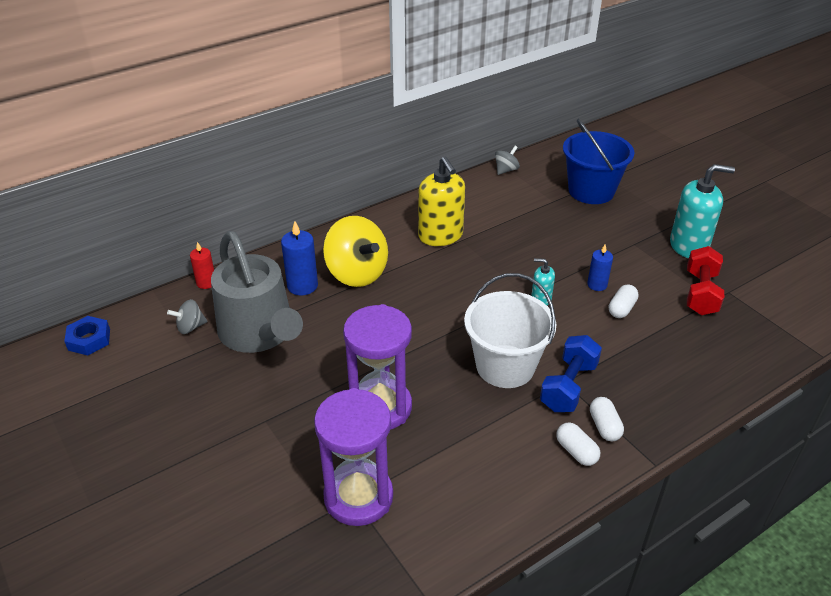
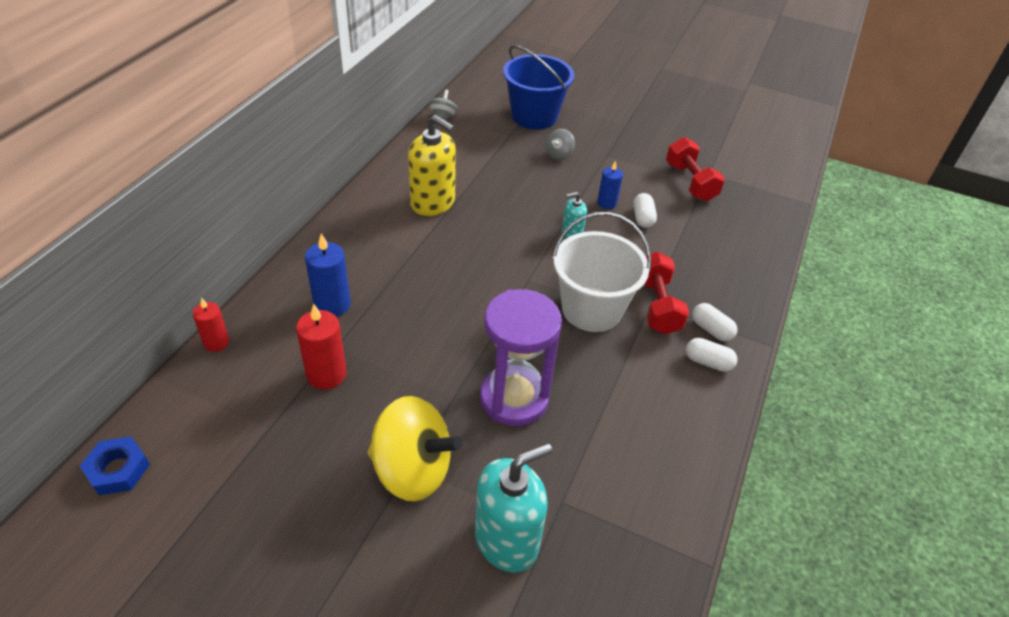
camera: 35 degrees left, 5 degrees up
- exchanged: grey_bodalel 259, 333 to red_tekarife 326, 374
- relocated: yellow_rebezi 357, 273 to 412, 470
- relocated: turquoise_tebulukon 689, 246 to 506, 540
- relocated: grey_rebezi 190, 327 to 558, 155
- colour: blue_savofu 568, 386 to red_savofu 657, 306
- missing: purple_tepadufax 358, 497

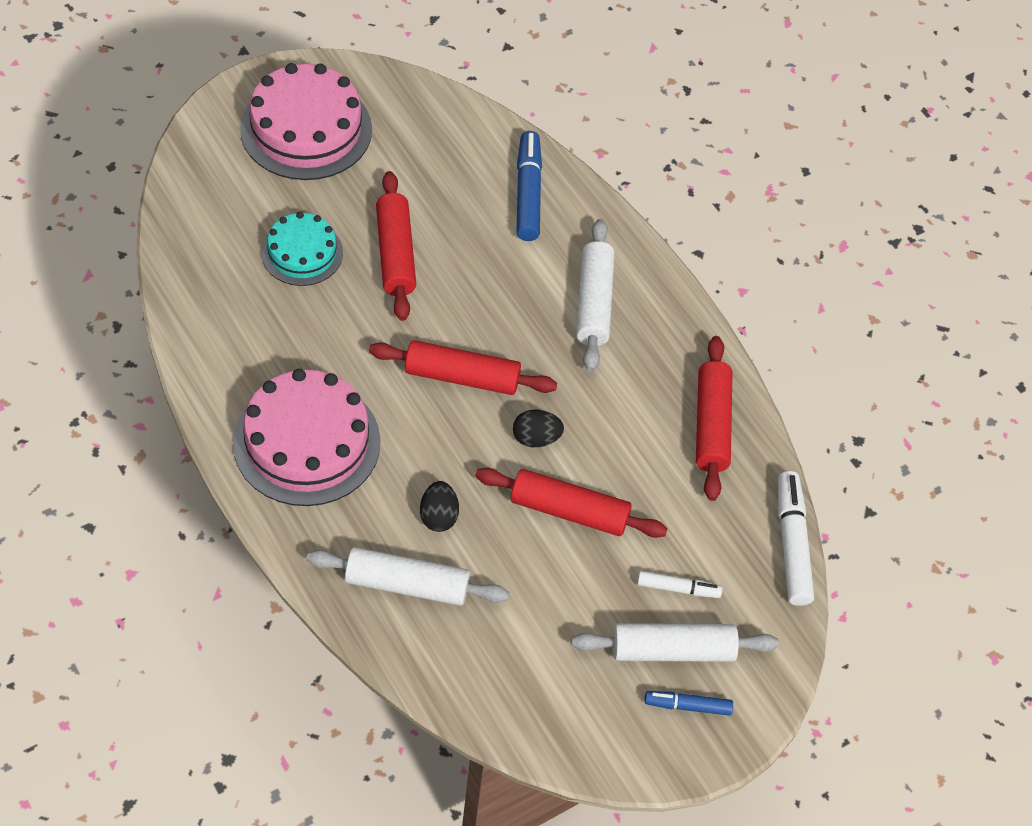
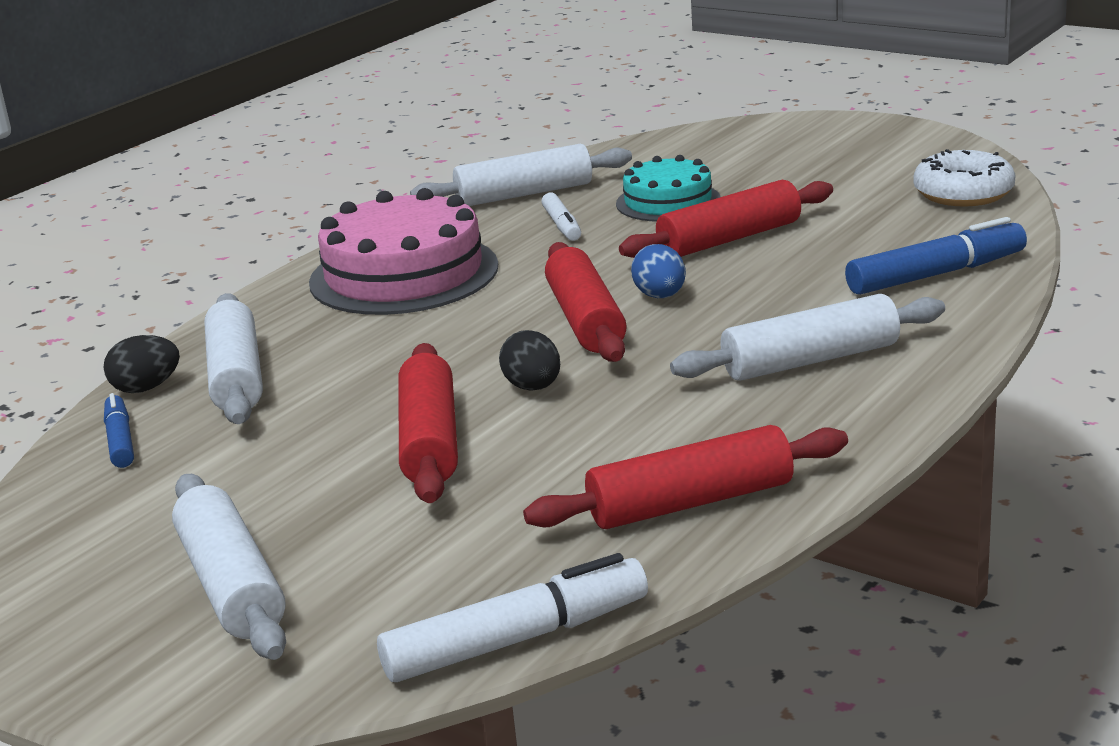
camera: 75 degrees right, 30 degrees down
- relocated: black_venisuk 438, 516 to 146, 388
- relocated: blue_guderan 687, 706 to 120, 440
- appeared: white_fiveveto 524, 194
- relocated: white_guderan 678, 588 to 562, 225
- appeared: blue_venisuk 660, 296
- appeared: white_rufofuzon 963, 193
- missing: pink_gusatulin 306, 129

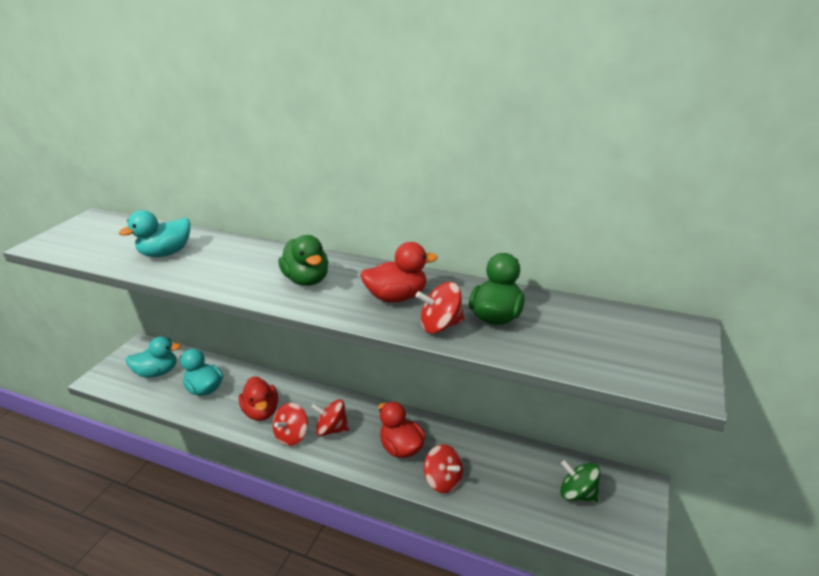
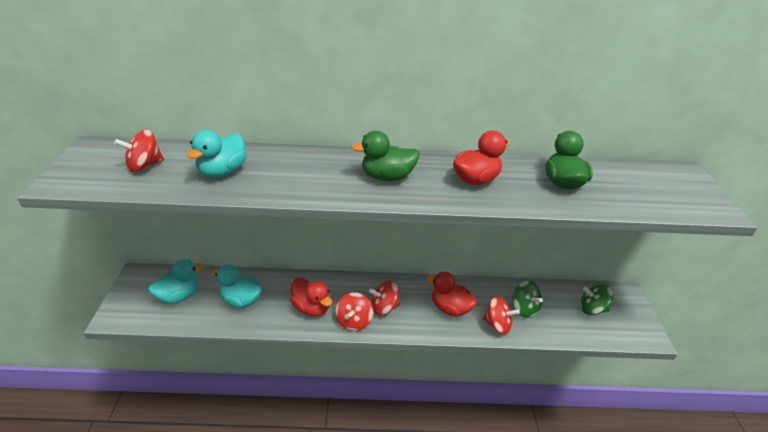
camera: 25 degrees left, 5 degrees up
- relocated: red_rebezi 440, 325 to 144, 166
- spun: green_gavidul 307, 280 = 387, 177 135 degrees clockwise
- appeared: green_rebezi 524, 309

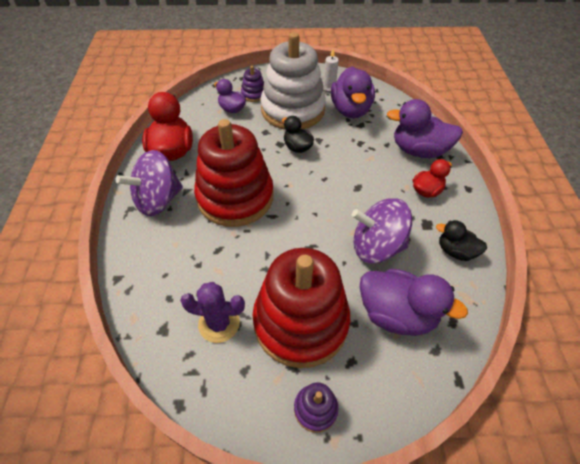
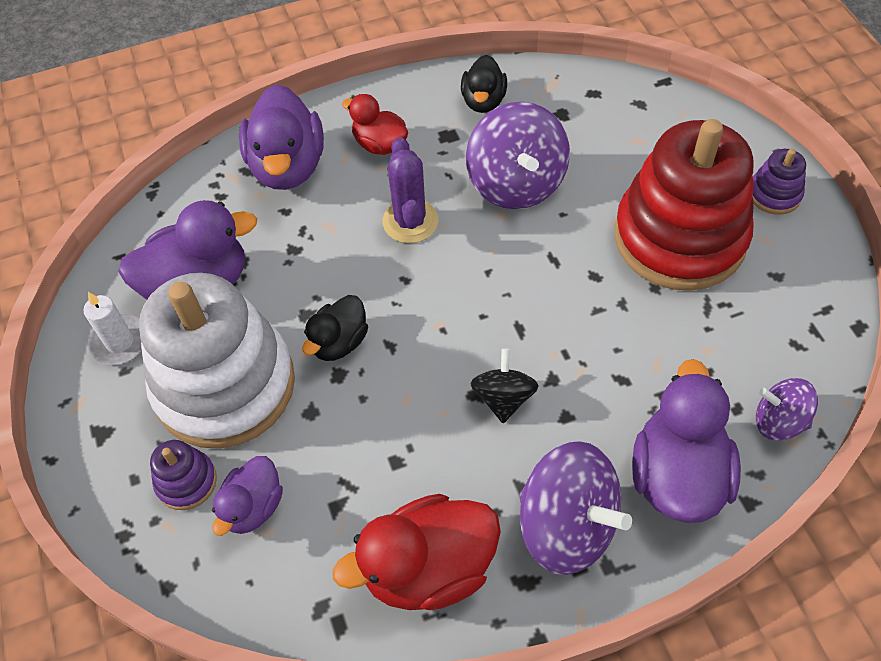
camera: 105 degrees left, 5 degrees up
- relocated: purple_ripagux 219, 323 to 410, 221
- exchanged: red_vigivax 235, 197 to black_rebezi 503, 398
- relocated: purple_gavidul 396, 314 to 677, 475
- appeared: purple_rebezi 779, 421

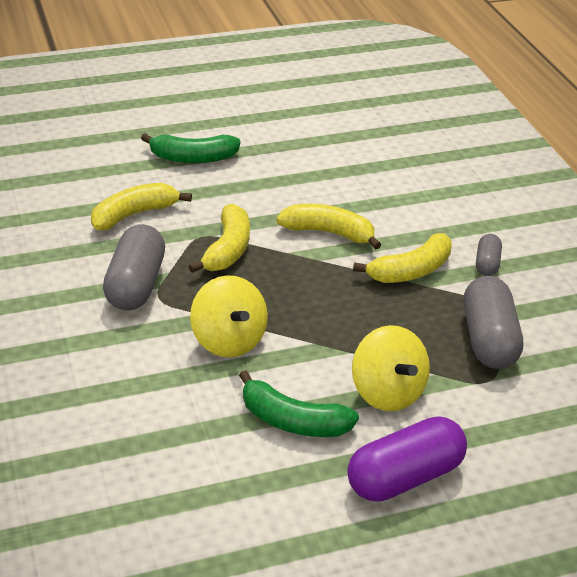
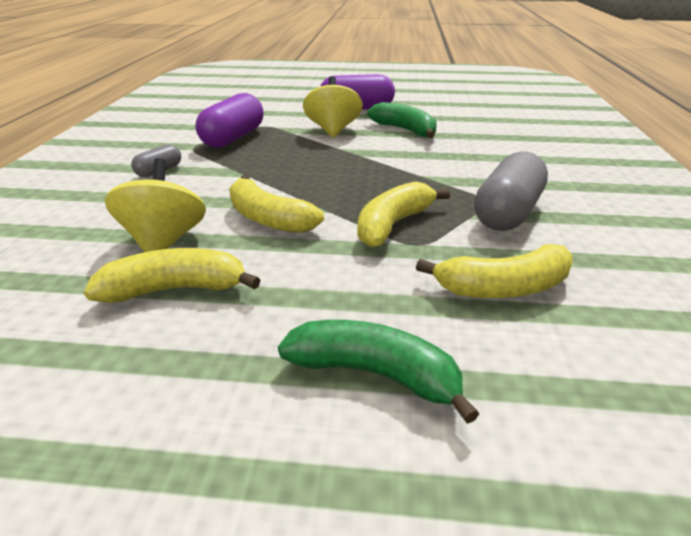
camera: 155 degrees left, 5 degrees down
- relocated: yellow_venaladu 411, 271 to 175, 289
- relocated: yellow_rebezi 228, 340 to 164, 241
- colour: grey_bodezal 488, 339 to purple_bodezal 233, 138

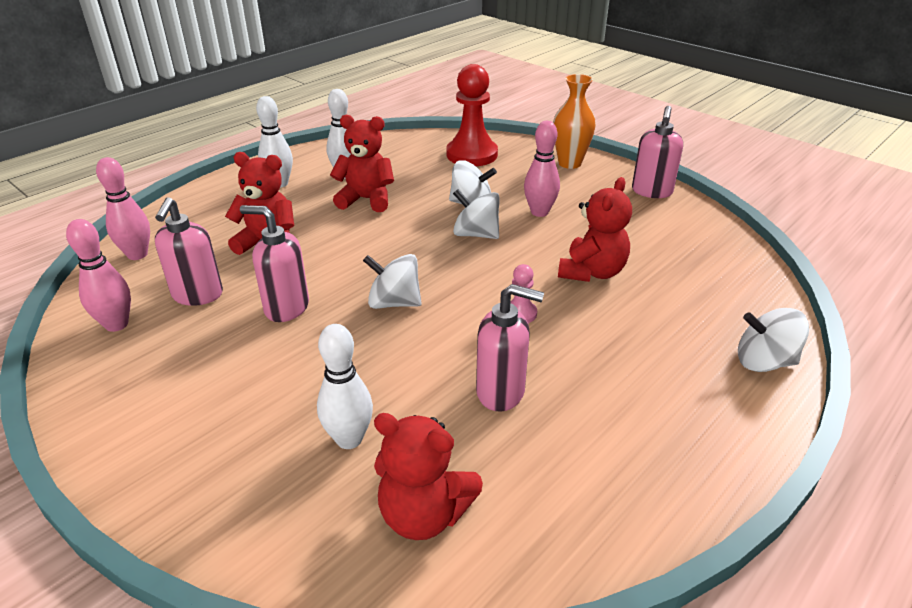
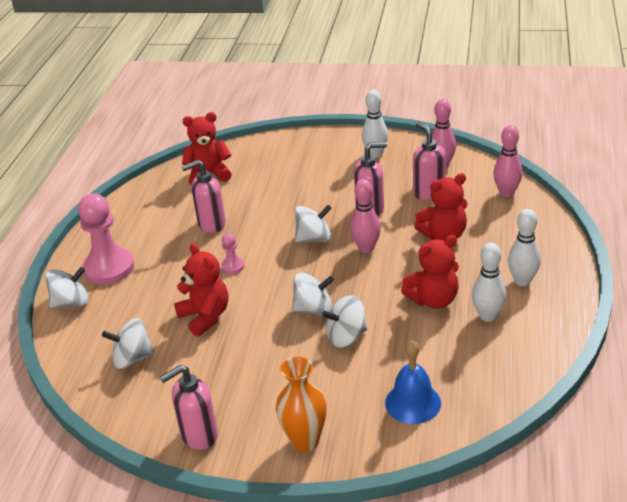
camera: 150 degrees right, 0 degrees up
- appeared: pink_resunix 109, 268
- appeared: white_rebezi 132, 358
- spun: pink_tebulukon 651, 192 = 198, 435 105 degrees counterclockwise
- spun: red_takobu 592, 272 = 205, 317 150 degrees clockwise
- relocated: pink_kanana 539, 212 to 366, 248
- relocated: white_kanana 349, 439 to 375, 154
- exchanged: red_resunix 472, 155 to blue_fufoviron 413, 403

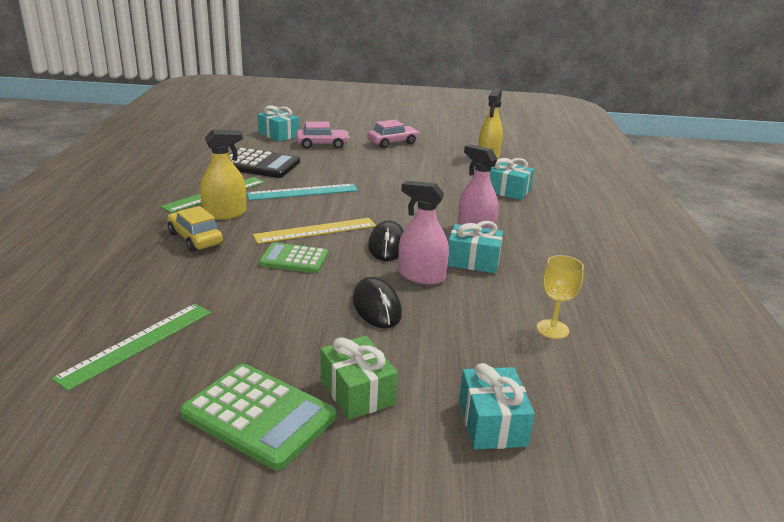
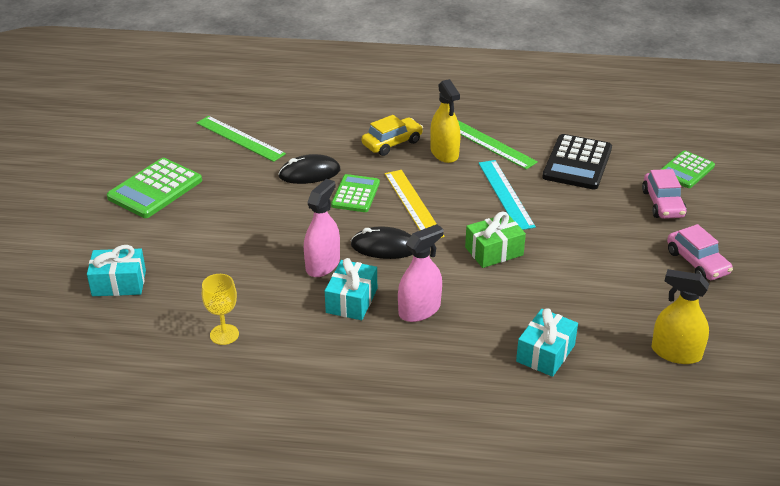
camera: 95 degrees right, 10 degrees up
- relocated: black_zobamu 376, 306 to 309, 173
- relocated: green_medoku 357, 392 to 494, 251
- exchanged: turquoise_medoku 278, 135 to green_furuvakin 686, 170

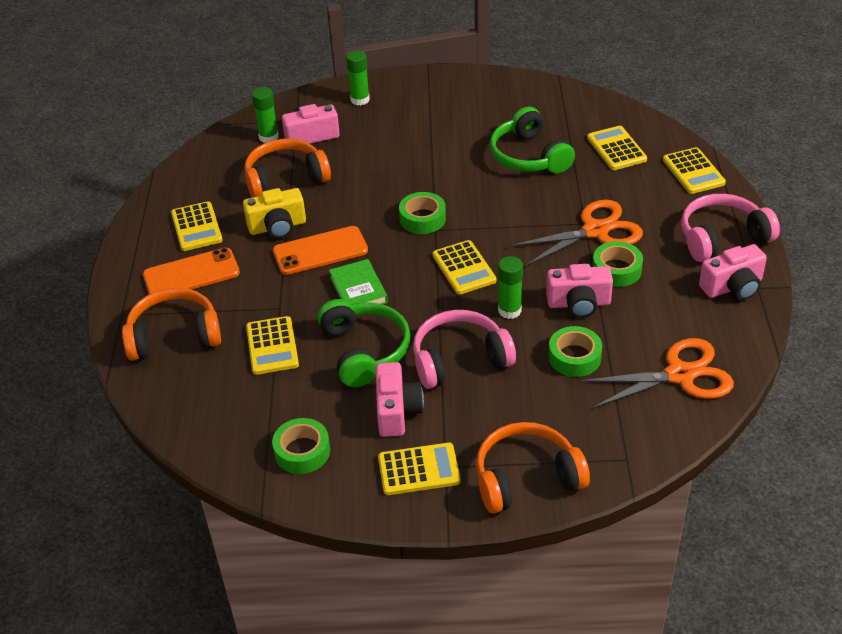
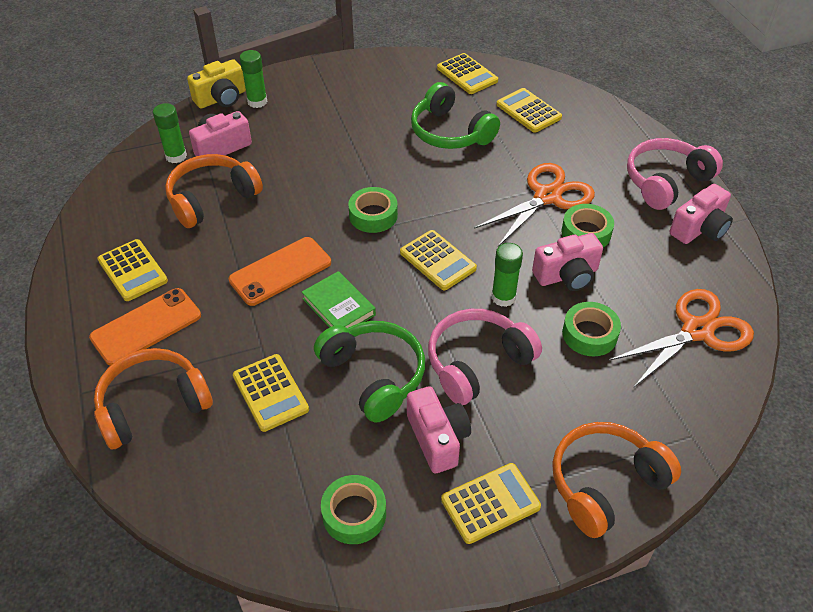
camera: 20 degrees left, 5 degrees up
- relocated: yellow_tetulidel 277, 227 to 221, 98
- relocated: yellow_furuvakin 693, 171 to 467, 74

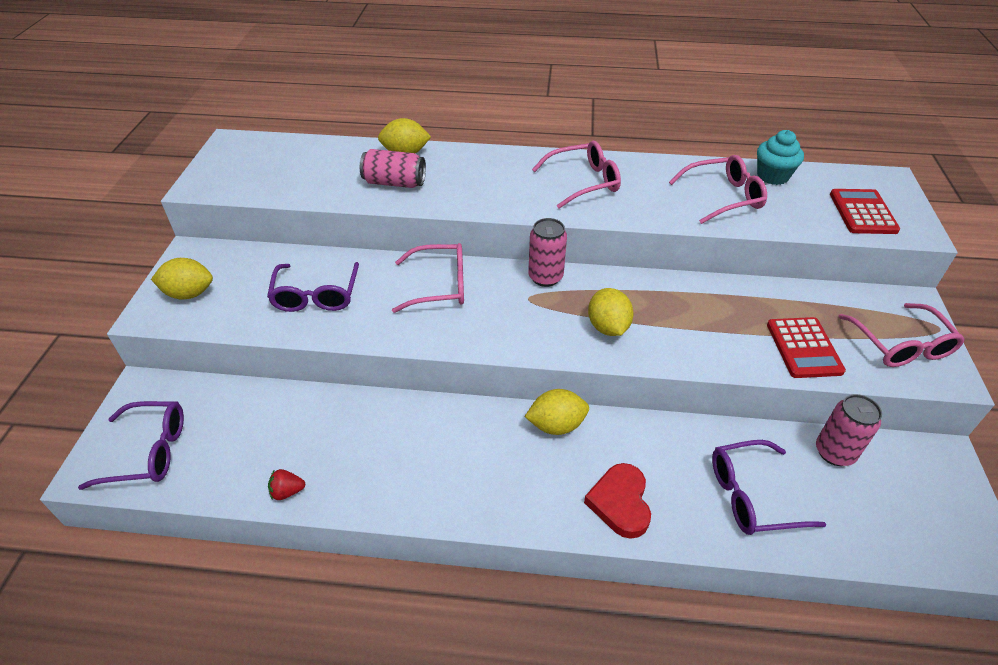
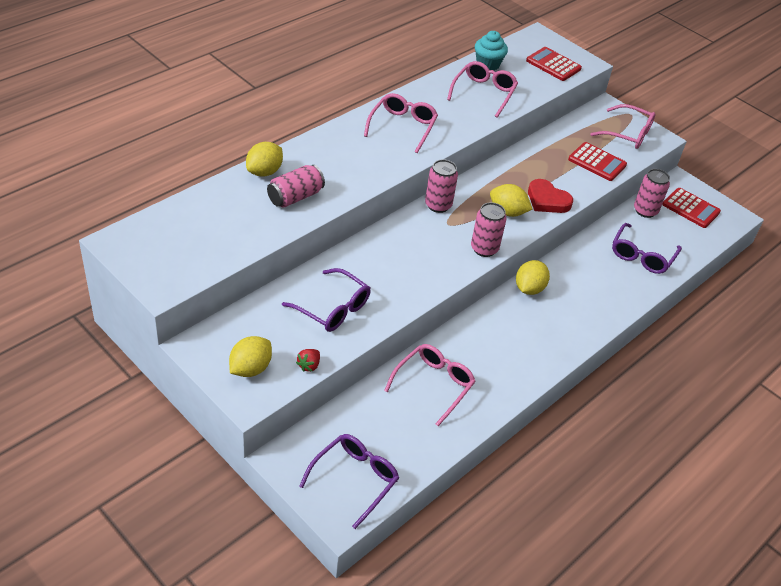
camera: 55 degrees left, 0 degrees up
- relocated: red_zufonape 287, 491 to 309, 365
- relocated: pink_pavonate 440, 286 to 434, 385
- appeared: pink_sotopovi 484, 249
- relocated: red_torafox 620, 502 to 547, 200
- appeared: red_furuvakin 691, 208

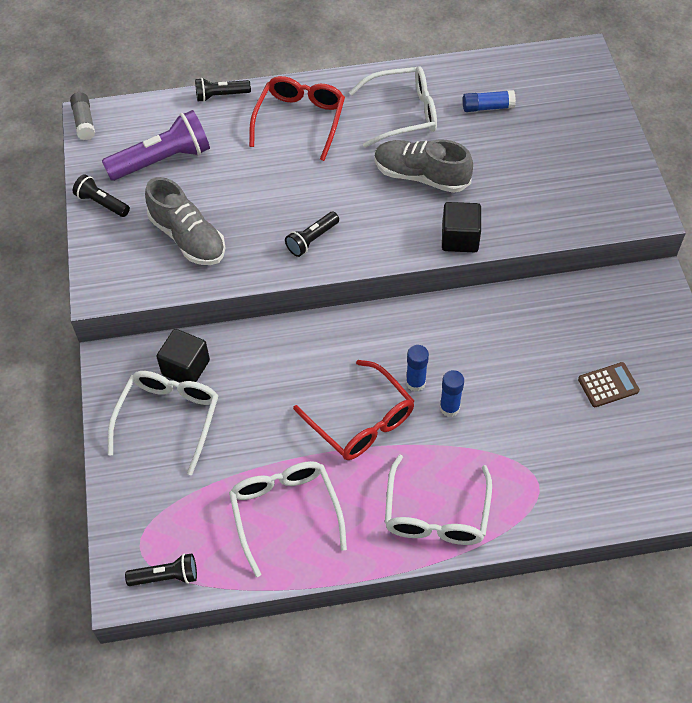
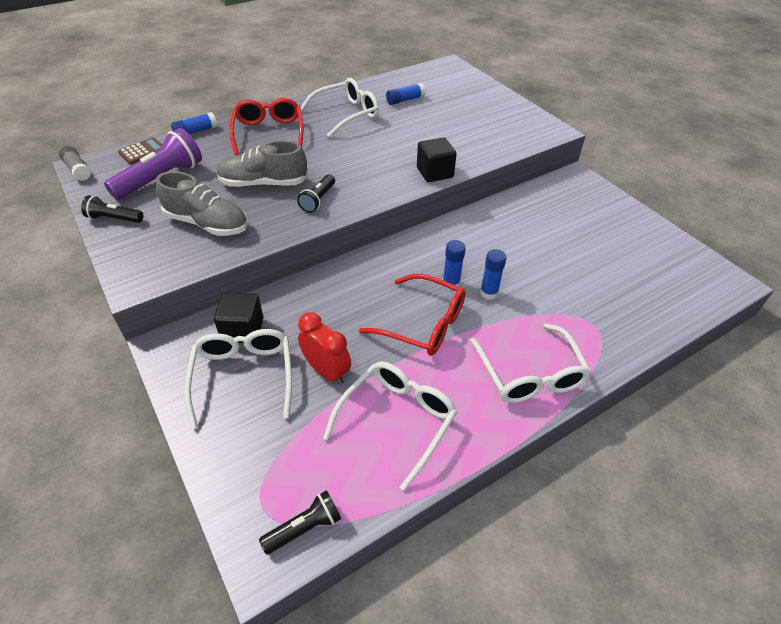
camera: 25 degrees left, 10 degrees down
- relocated: brown_furuvakin 608, 385 to 142, 152
- exchanged: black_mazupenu 221, 96 to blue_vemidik 195, 131
- relocated: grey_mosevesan 421, 176 to 263, 183
- appeared: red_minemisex 327, 371
- spun: white_pavonate 285, 512 = 397, 420 75 degrees clockwise

